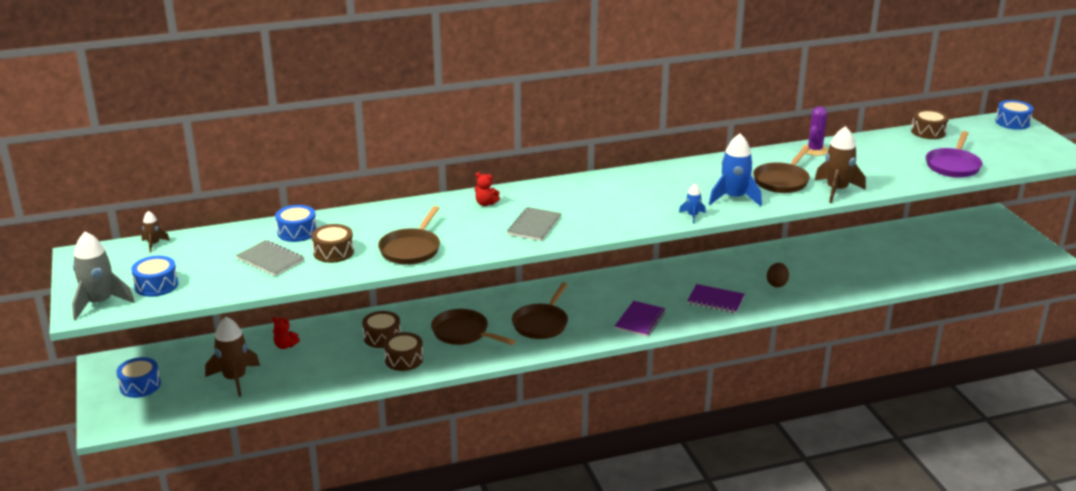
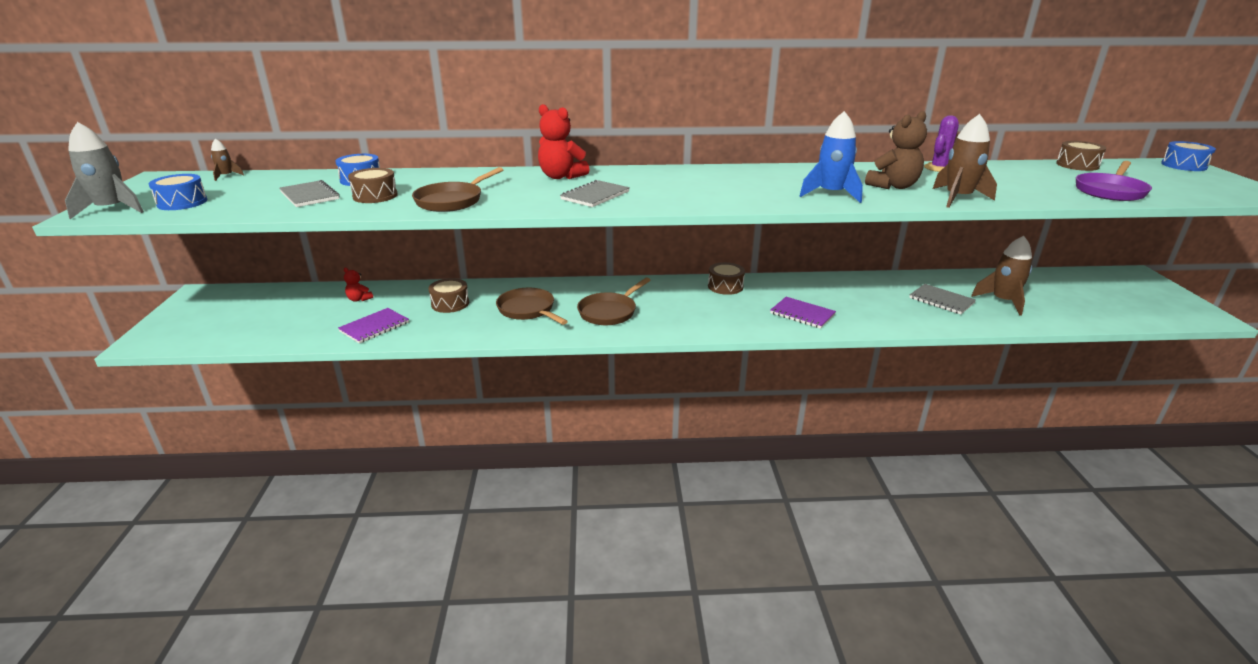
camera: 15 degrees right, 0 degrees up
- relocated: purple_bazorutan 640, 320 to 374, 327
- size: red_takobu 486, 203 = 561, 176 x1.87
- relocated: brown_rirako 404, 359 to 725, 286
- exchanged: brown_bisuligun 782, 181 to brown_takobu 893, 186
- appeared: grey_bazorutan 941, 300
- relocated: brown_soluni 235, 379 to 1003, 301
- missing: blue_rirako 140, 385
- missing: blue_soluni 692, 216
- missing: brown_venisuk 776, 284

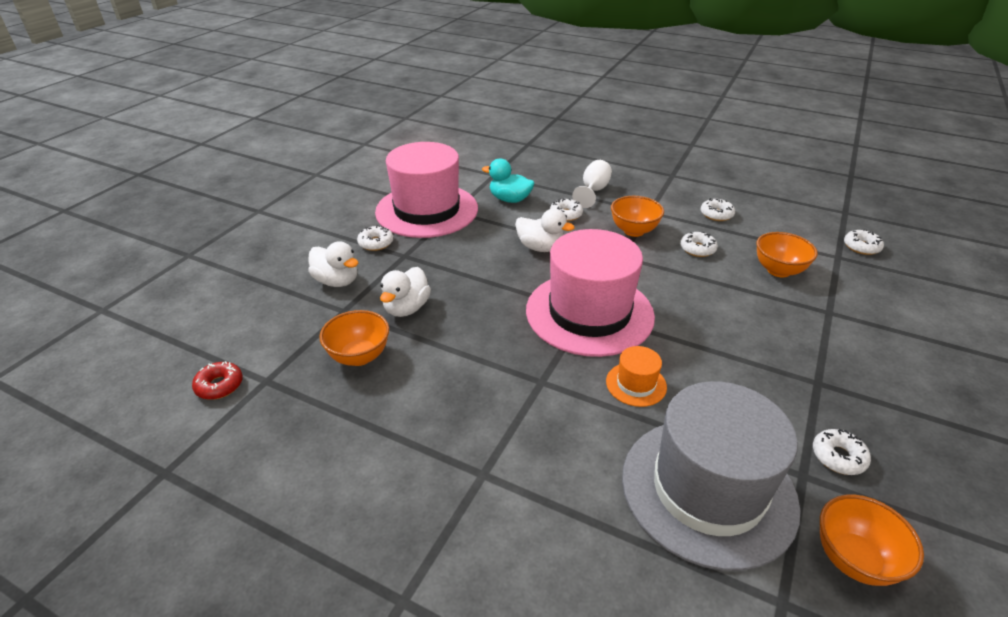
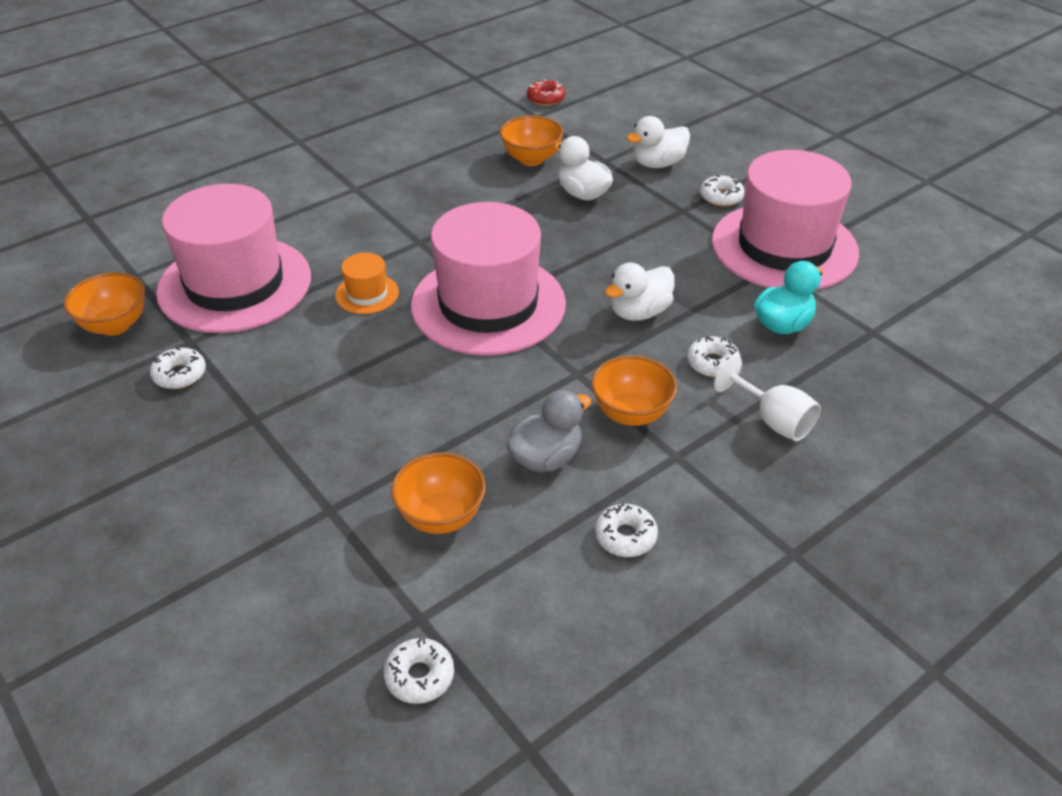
camera: 115 degrees right, 5 degrees up
- colour: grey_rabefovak 708, 489 to pink_rabefovak 235, 284
- exchanged: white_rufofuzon 697, 249 to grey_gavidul 546, 458

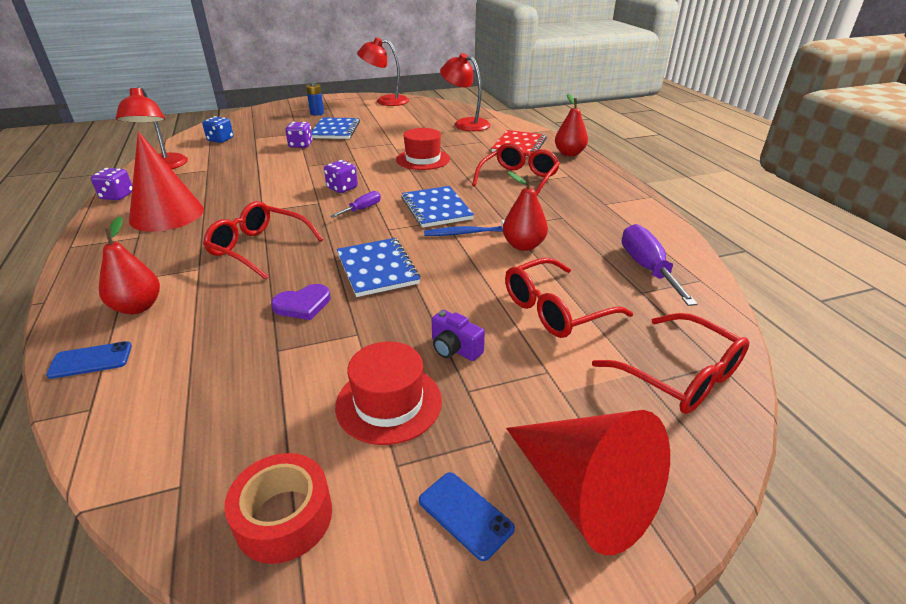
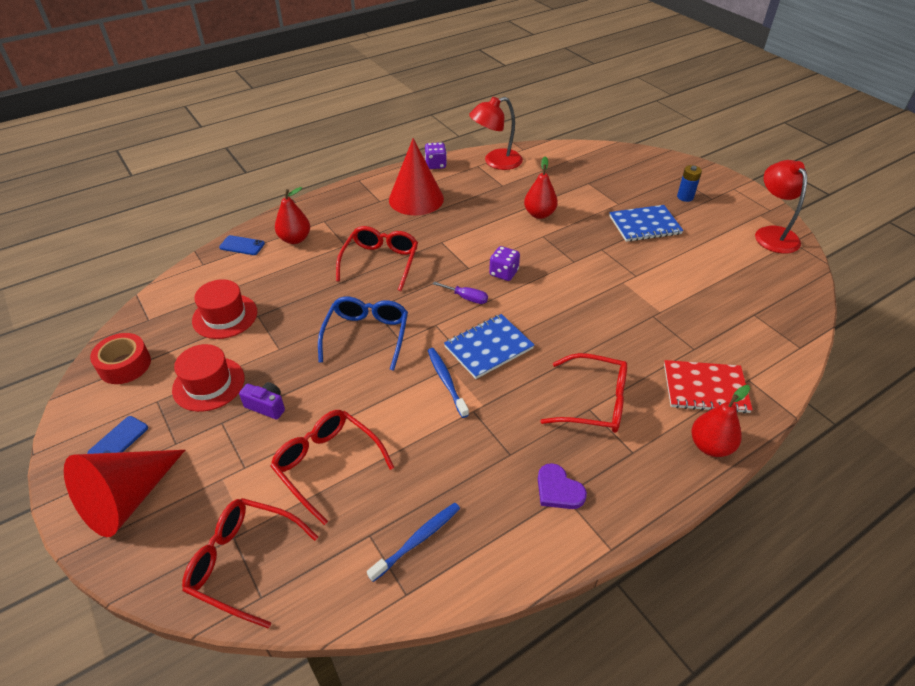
camera: 75 degrees right, 10 degrees up
- spun: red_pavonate 679, 375 = 244, 562 75 degrees clockwise
- relocated: red_rabefovak 423, 159 to 225, 316
- spun: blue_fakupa 91, 360 = 242, 245 45 degrees counterclockwise
- spun: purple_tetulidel 454, 349 = 266, 406 90 degrees clockwise
- exchanged: blue_bazorutan 377, 269 to blue_pavonate 366, 335
- exchanged: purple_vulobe 647, 268 to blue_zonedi 417, 540
- relocated: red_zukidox 523, 245 to 539, 214
- relocated: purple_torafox 303, 304 to 558, 490
- missing: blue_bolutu 220, 140
- missing: purple_bolutu 301, 145
- missing: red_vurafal 465, 124

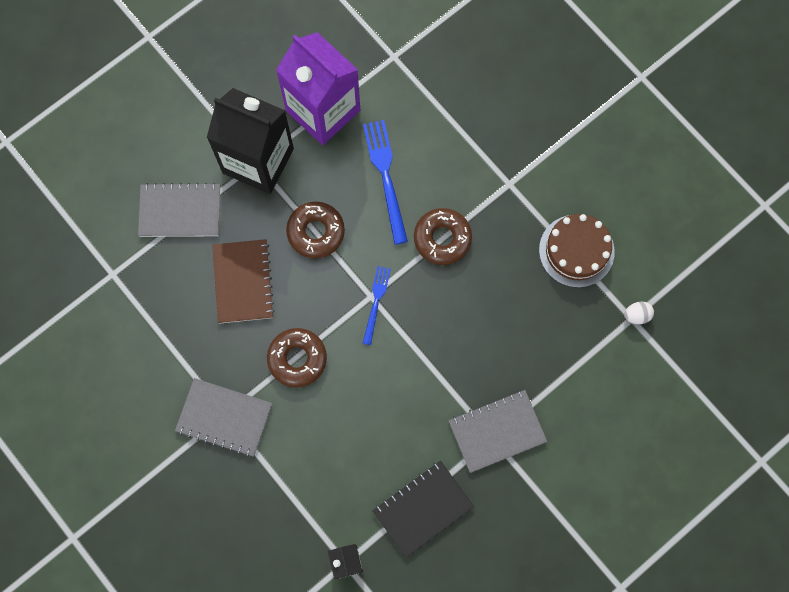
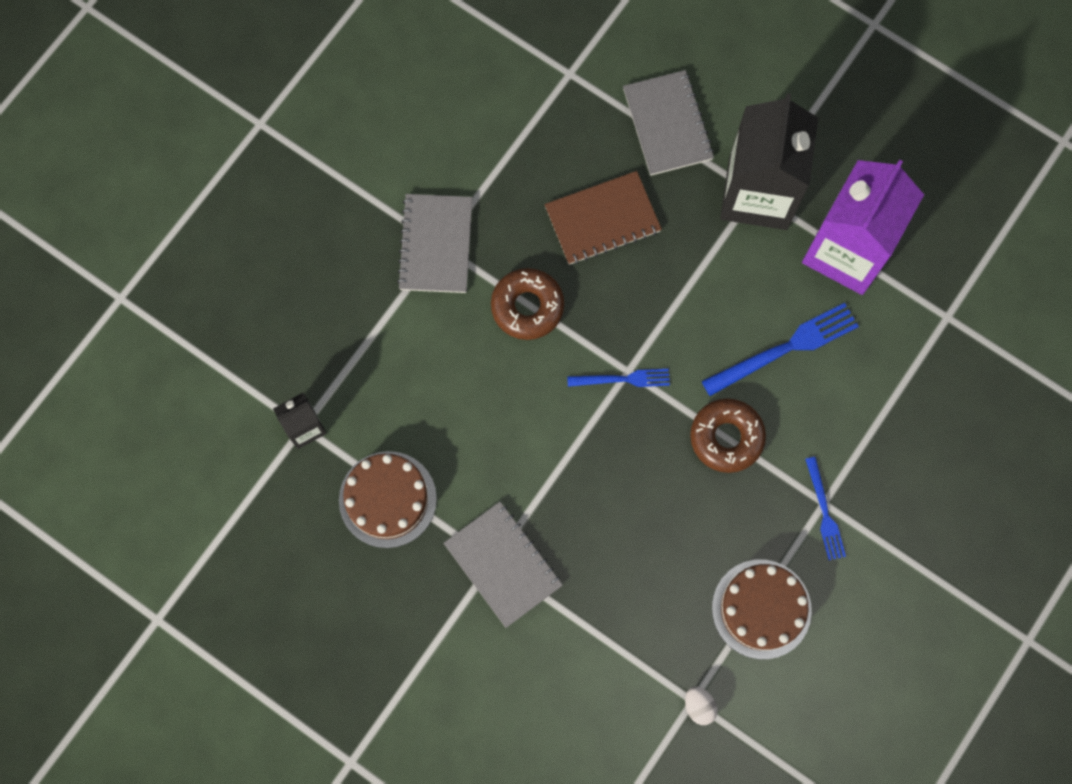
camera: 75 degrees right, 0 degrees up
- exchanged: black_bazorutan 423, 508 to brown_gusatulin 387, 499
- appeared: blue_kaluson 824, 512
- missing: brown_rufofuzon 316, 232

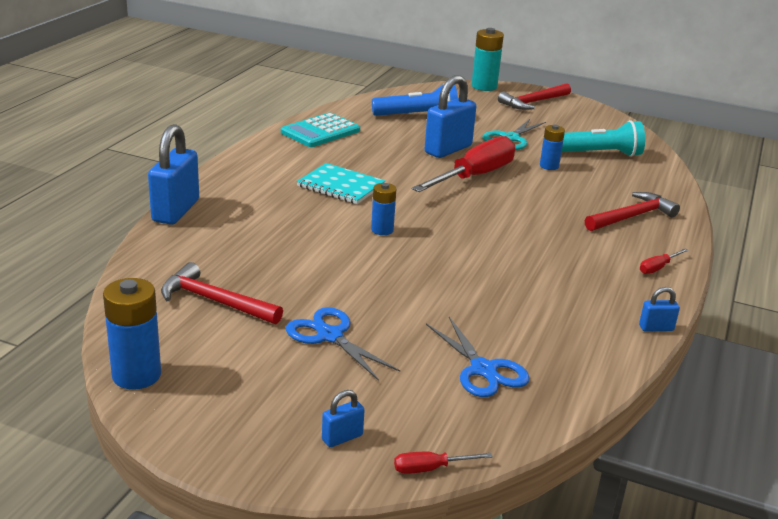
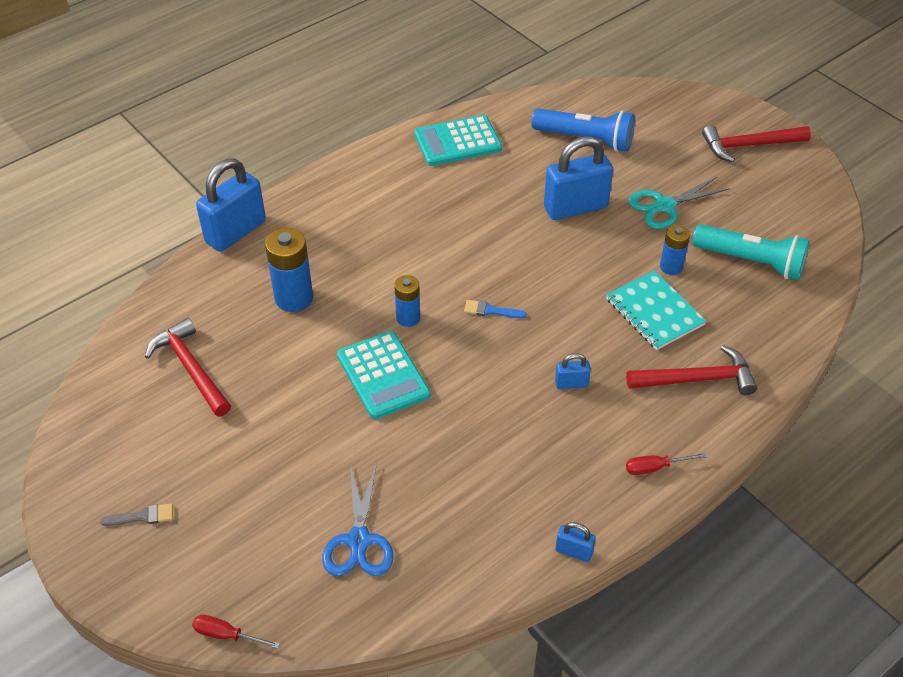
camera: 30 degrees right, 20 degrees up
- appeared: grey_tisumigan 143, 516
- relocated: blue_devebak 136, 375 to 294, 298
- appeared: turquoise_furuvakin 383, 375
- appeared: blue_tisumigan 490, 311
- relocated: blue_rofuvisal 342, 437 to 571, 383
- relocated: turquoise_bazorutan 340, 186 to 654, 312
- missing: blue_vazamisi 330, 336
- missing: red_vulobe 474, 176
- missing: turquoise_devebak 484, 86

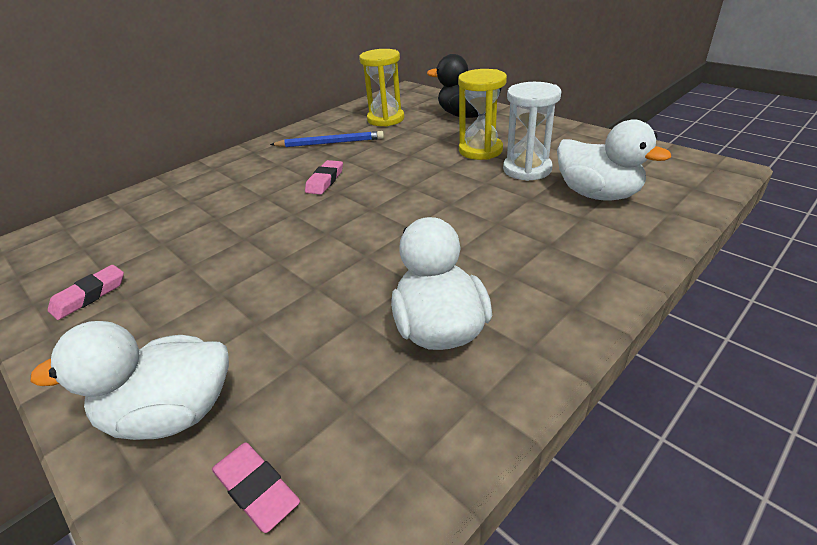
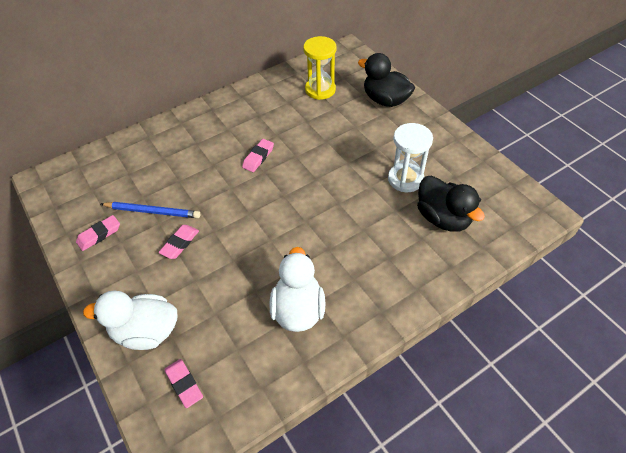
camera: 10 degrees right, 15 degrees up
- relocated: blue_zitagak 330, 143 to 152, 211
- appeared: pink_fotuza 180, 243
- colour: white_gavidul 597, 194 to black_gavidul 443, 218
- missing: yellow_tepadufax 480, 150

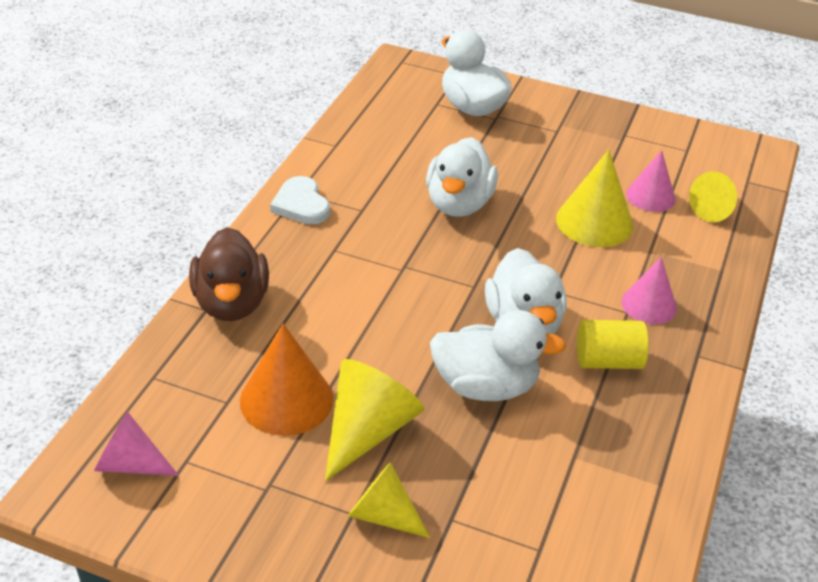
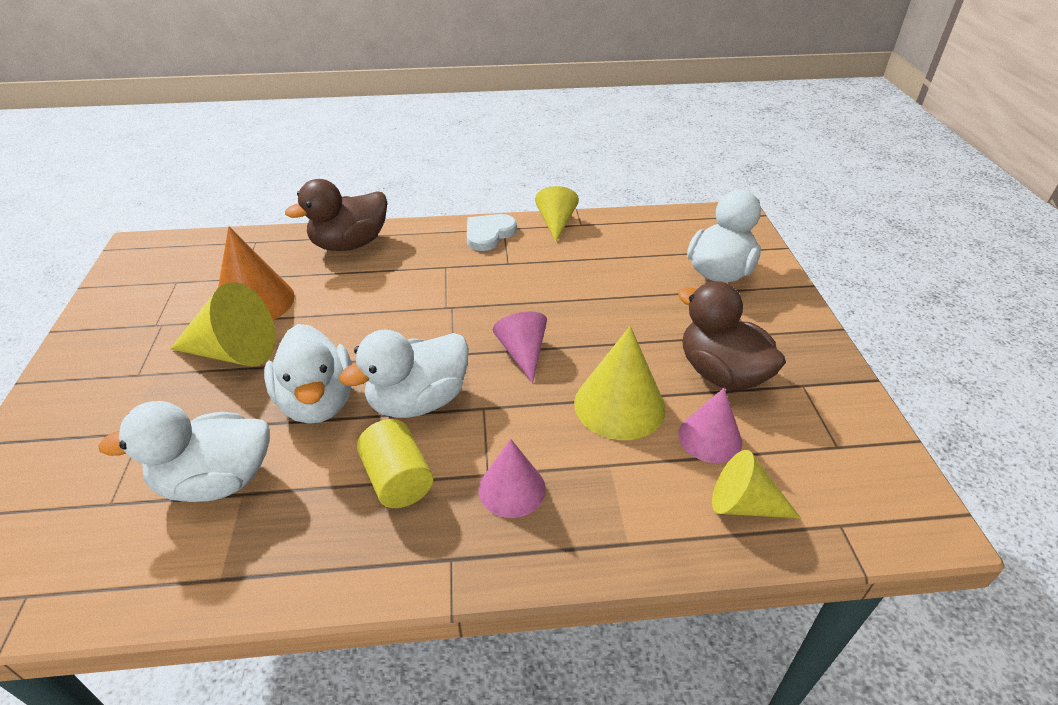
camera: 65 degrees right, 0 degrees up
- relocated: white_gavidul 459, 204 to 216, 481
- relocated: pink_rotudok 130, 464 to 523, 353
- relocated: yellow_rotudok 383, 515 to 556, 223
- appeared: brown_gavidul 721, 373

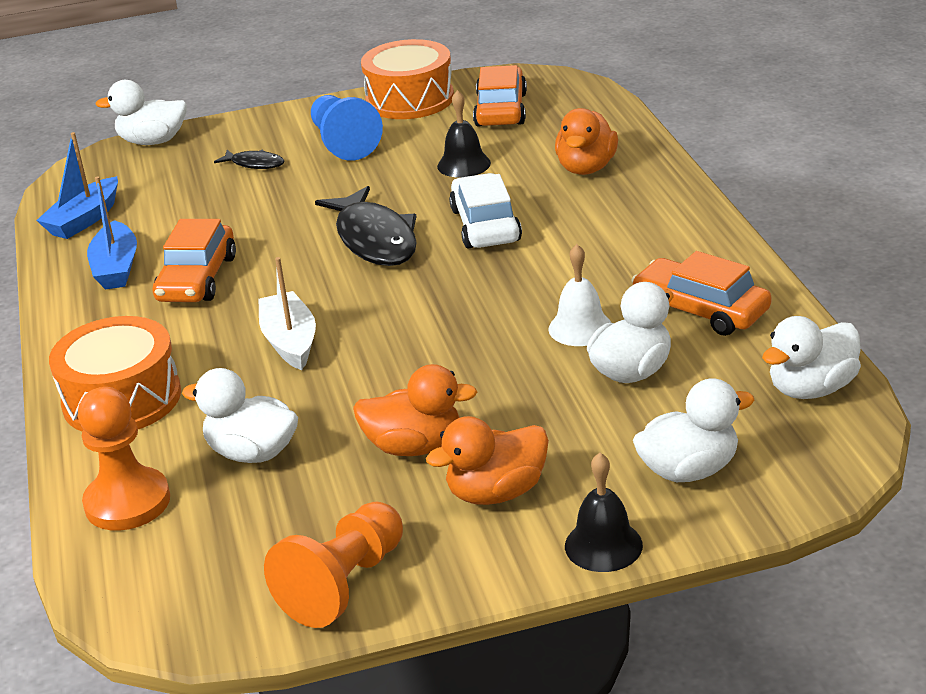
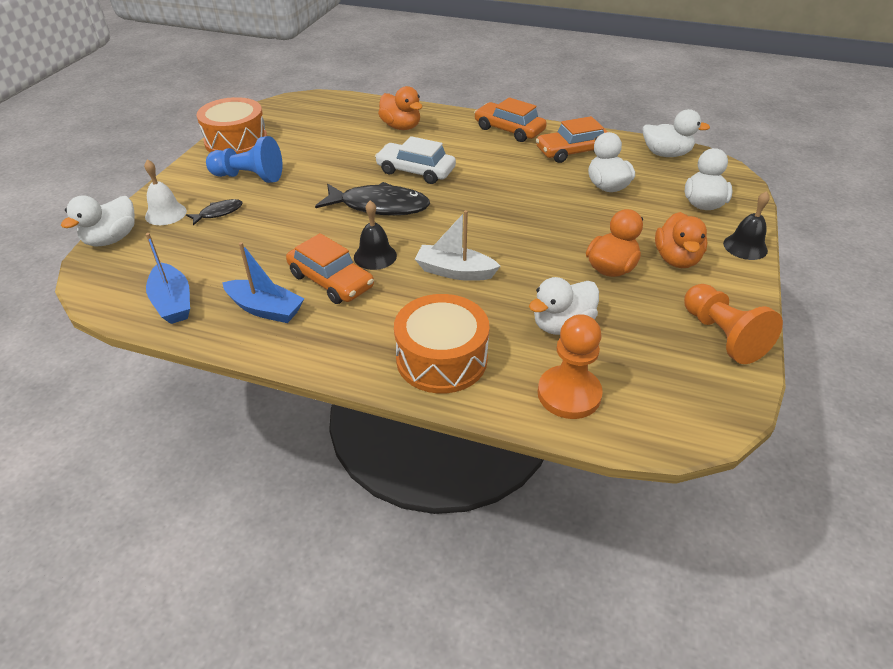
camera: 60 degrees left, 10 degrees up
- relocated: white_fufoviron 580, 328 to 165, 213
- relocated: black_fufoviron 464, 164 to 375, 256
- relocated: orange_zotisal 501, 110 to 509, 130
- spun: white_gavidul 811, 389 = 666, 154 75 degrees counterclockwise

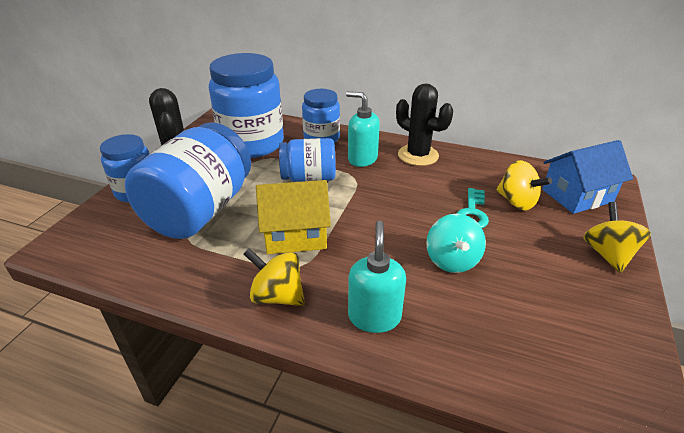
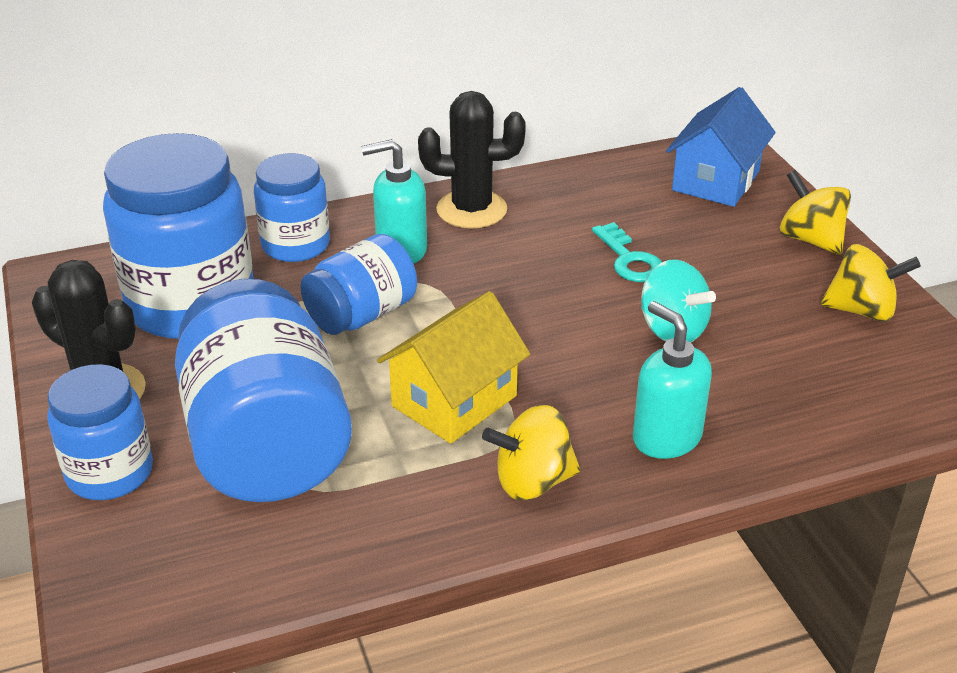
camera: 40 degrees left, 0 degrees up
- relocated: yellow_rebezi 517, 202 to 862, 310

